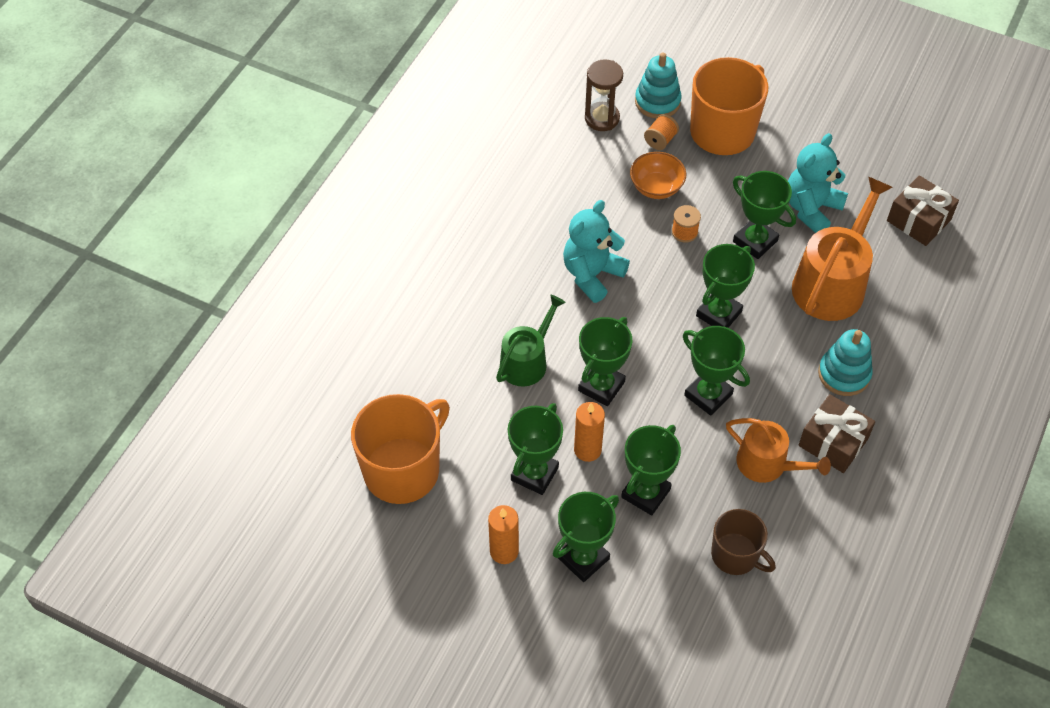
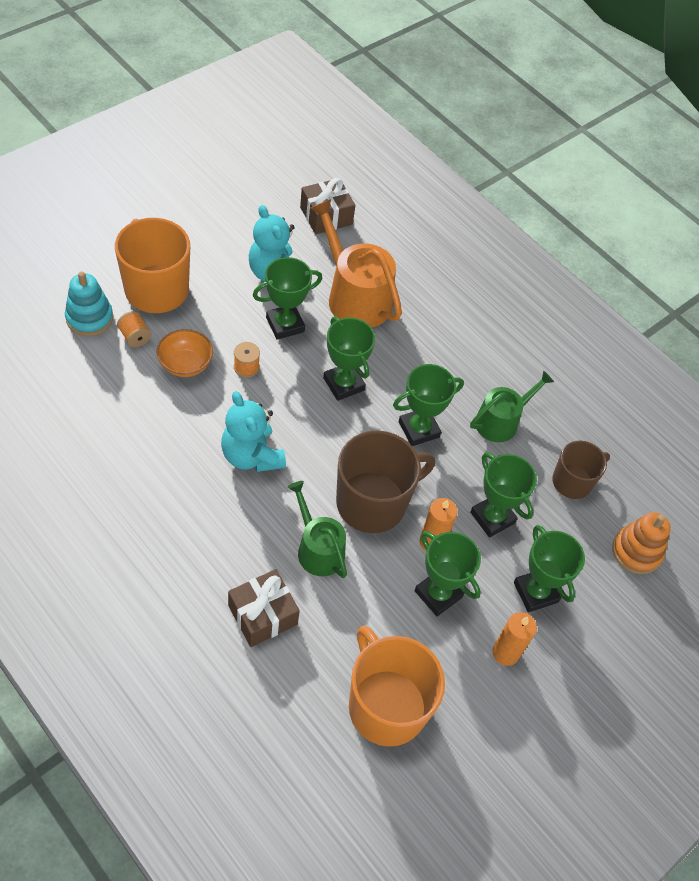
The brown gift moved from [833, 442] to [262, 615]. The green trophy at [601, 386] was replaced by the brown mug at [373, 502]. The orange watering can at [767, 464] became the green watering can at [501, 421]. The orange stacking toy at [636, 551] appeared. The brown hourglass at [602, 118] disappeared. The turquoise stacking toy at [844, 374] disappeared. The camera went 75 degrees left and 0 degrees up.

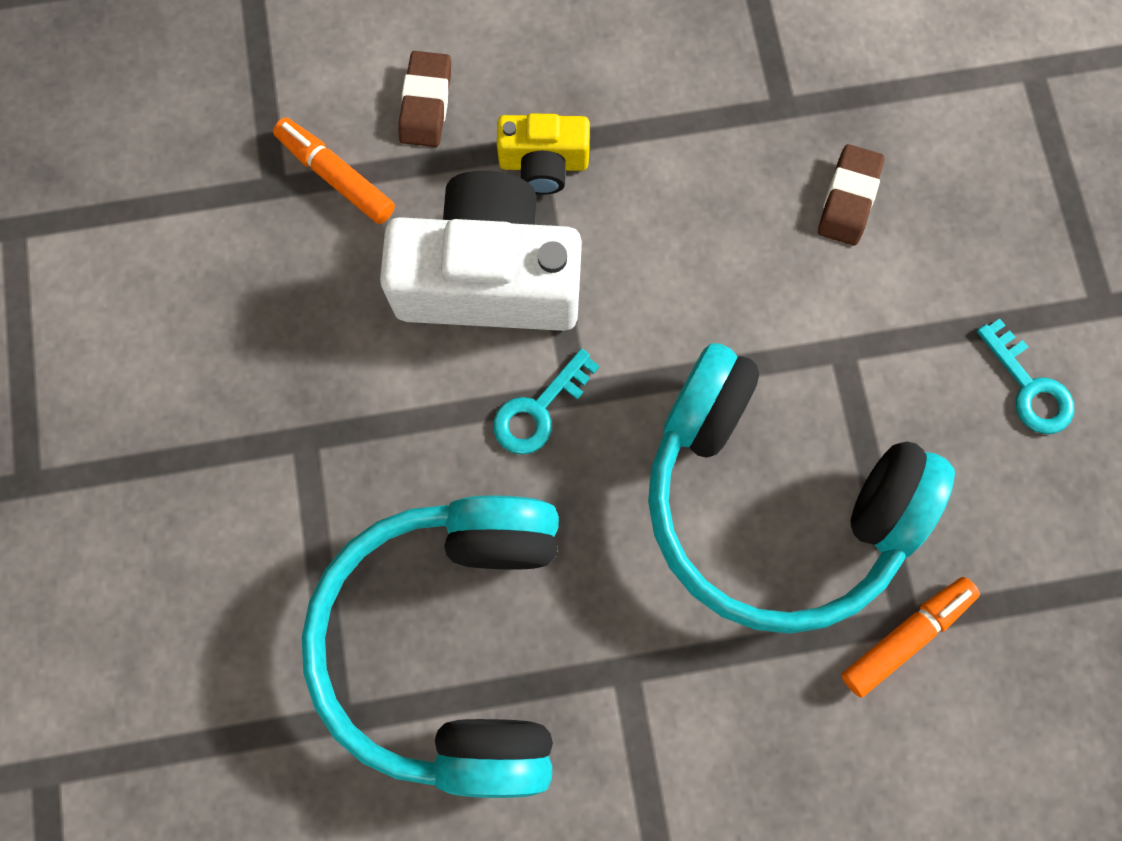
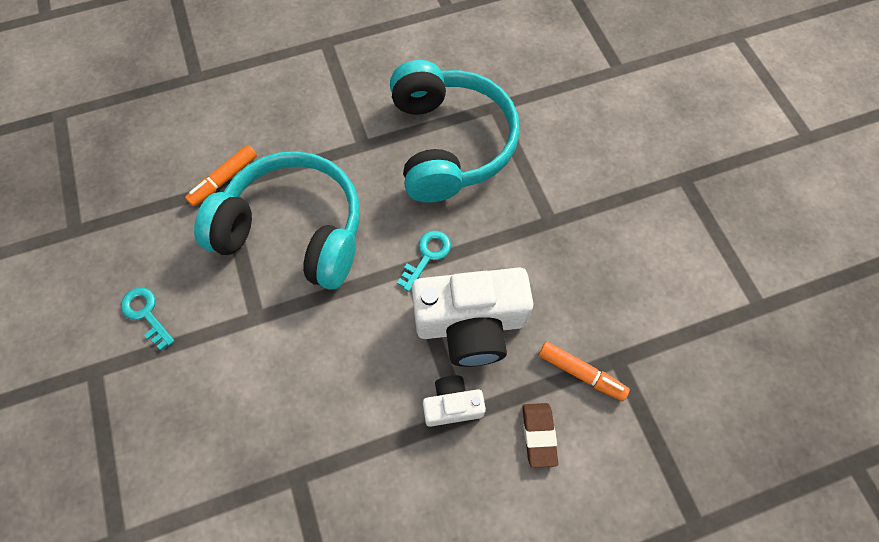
The yellow camera at [543, 164] became the white camera at [452, 405]. The brown eraser at [848, 198] disappeared. The camera went 170 degrees right and 10 degrees down.

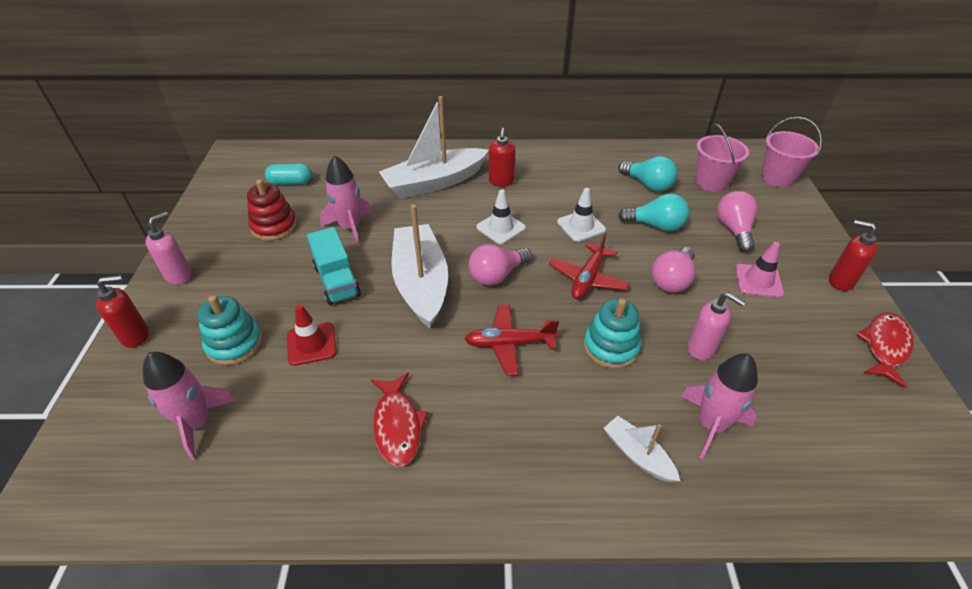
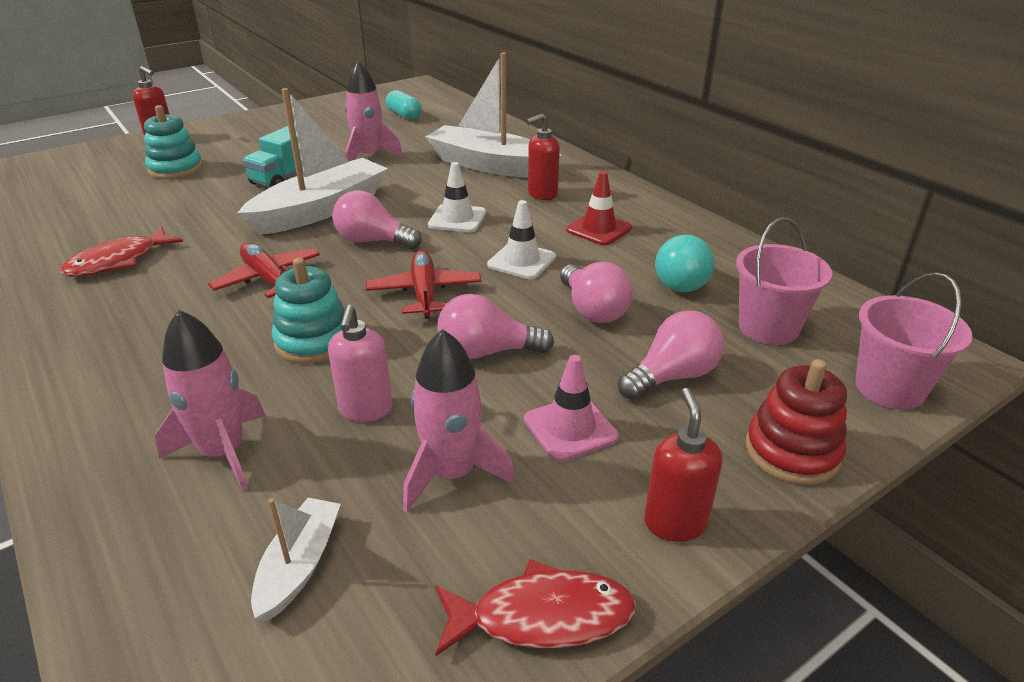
The white boat moved from [637, 455] to [299, 565]. The red plane at [588, 278] turned 90 degrees clockwise. The pink rocket moved from [197, 423] to [452, 473]. The turquoise light bulb at [655, 225] became the pink light bulb at [593, 310]. The red traffic cone moved from [311, 344] to [599, 229]. The red stacking toy moved from [274, 226] to [792, 451]. The pink soap dispenser at [179, 276] disappeared. The camera went 55 degrees right and 10 degrees down.

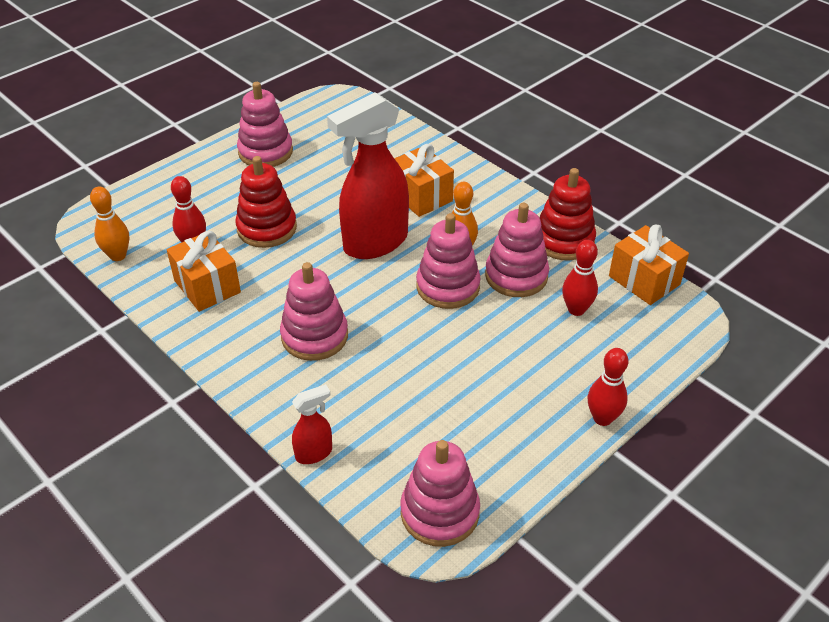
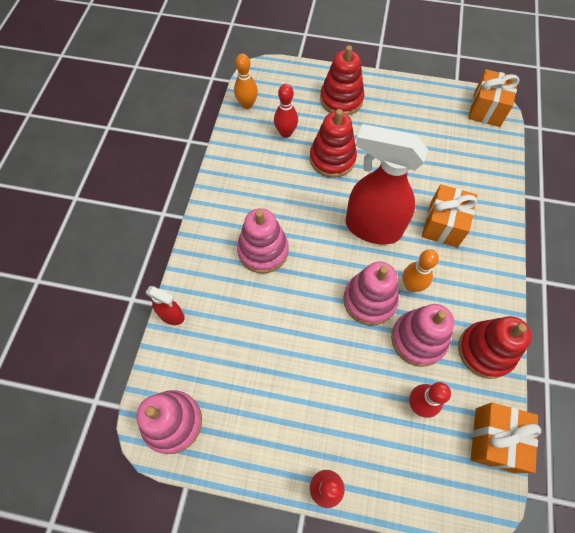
The red stacking toy at [341, 99] appeared. The orange gift moved from [207, 286] to [486, 109]. The pink stacking toy at [265, 152] disappeared. The camera went 55 degrees right and 20 degrees up.

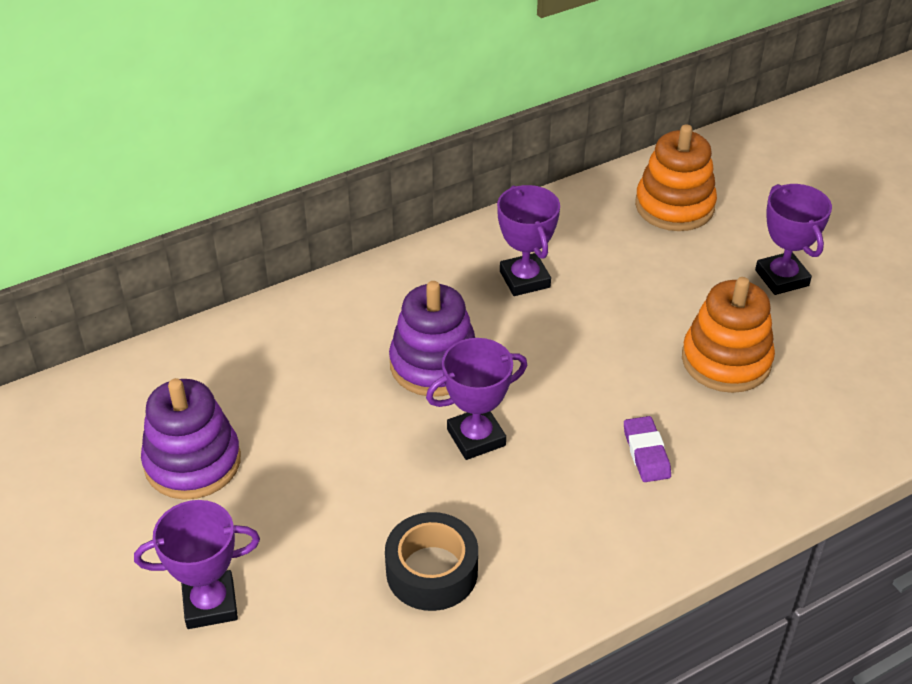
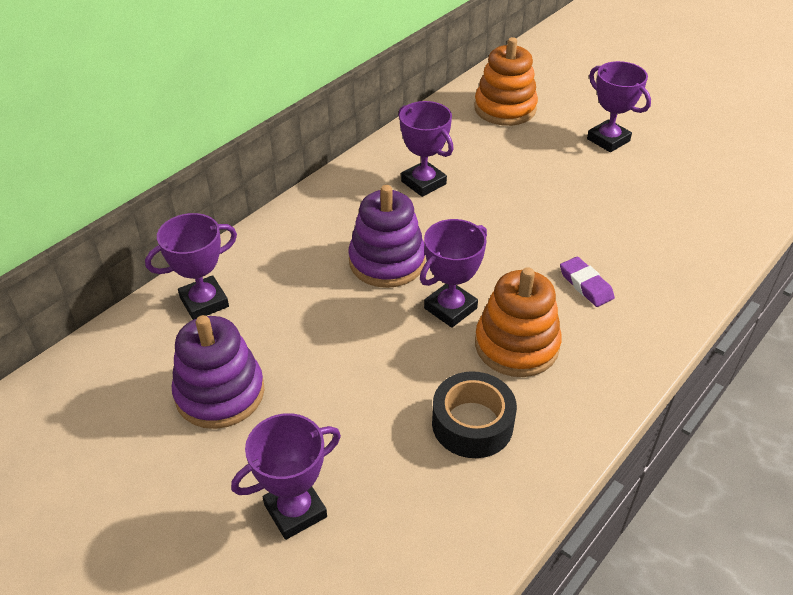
The purple trophy at [204, 302] appeared. The orange stacking toy moved from [726, 360] to [516, 345]. The camera went 20 degrees left and 0 degrees up.

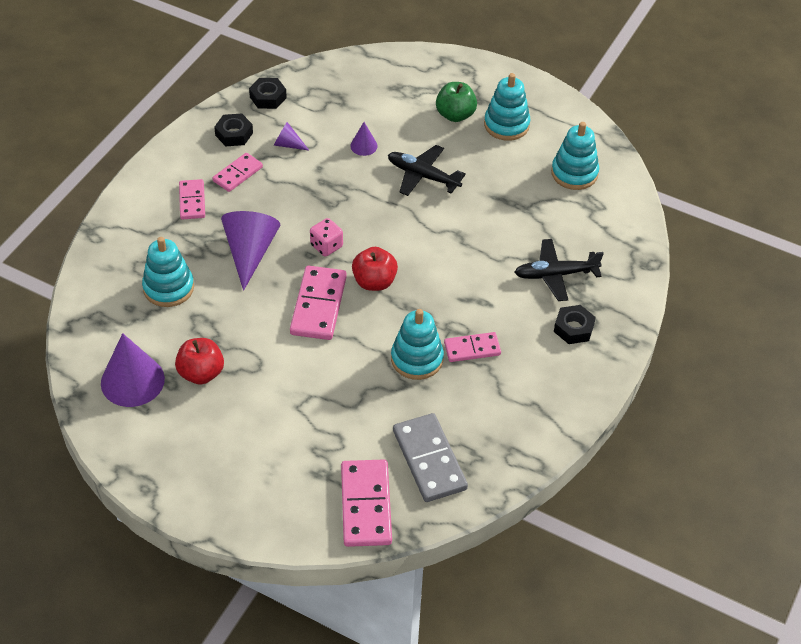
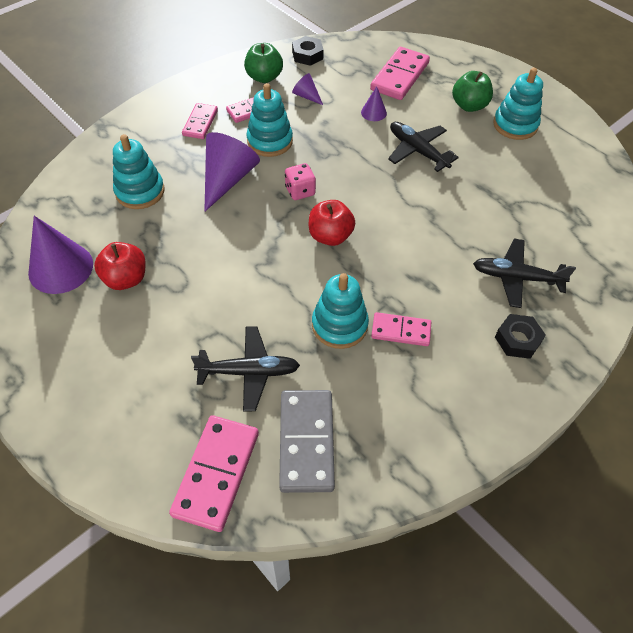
The black plane at [249, 372] appeared. The black nut at [234, 134] was replaced by the green apple at [264, 77]. The turquoise stacking toy moved from [574, 173] to [270, 141]. The pink domino moved from [319, 305] to [400, 76]. The camera went 20 degrees right and 5 degrees up.

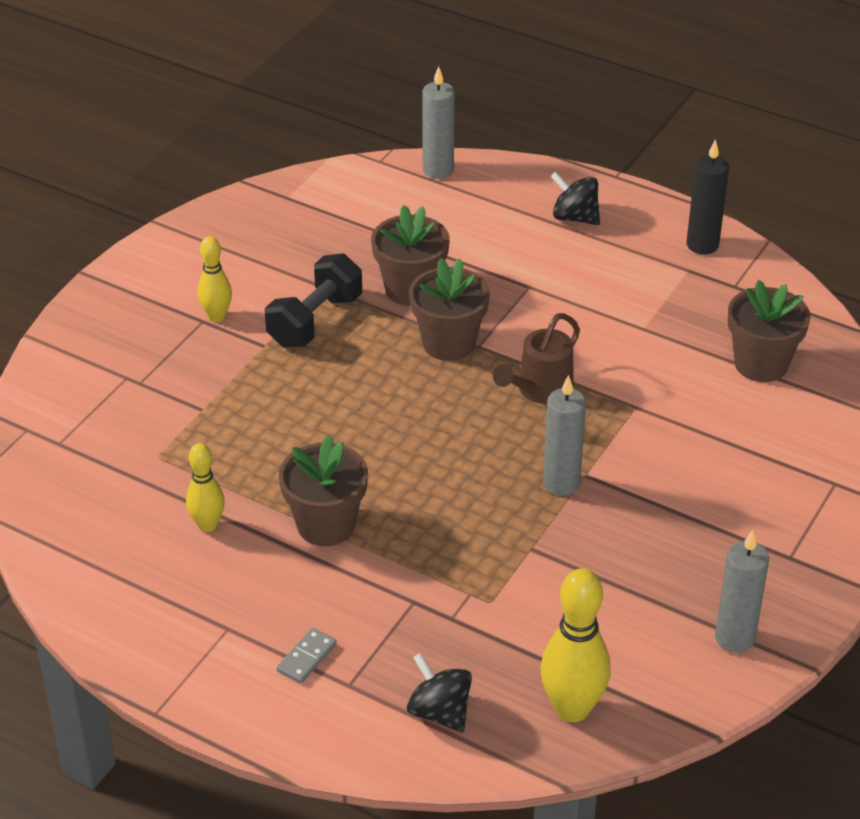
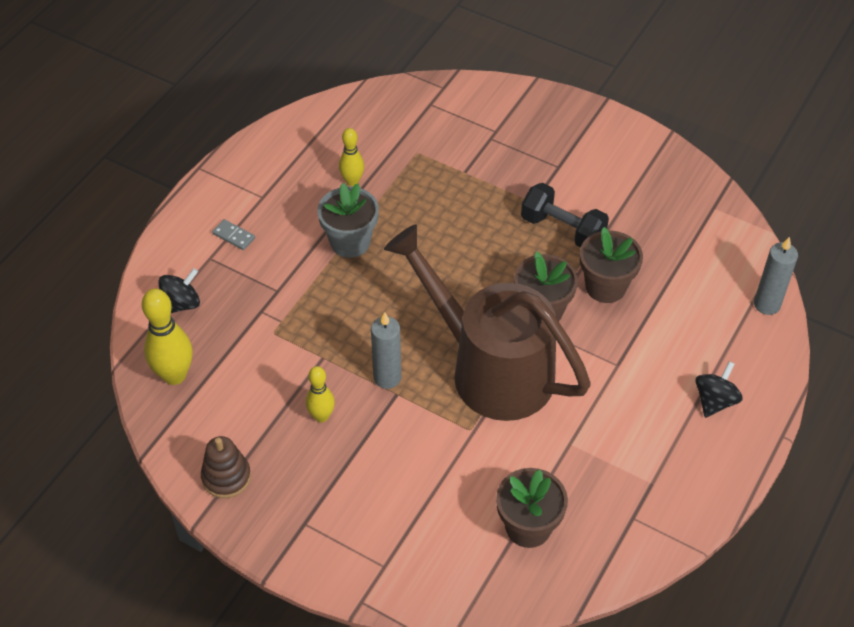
The grey candle at [734, 638] was replaced by the brown stacking toy at [226, 477]. The yellow bowling pin moved from [217, 316] to [321, 416]. The brown flower pot at [326, 525] became the grey flower pot at [350, 242]. The brown watering can at [539, 390] changed to 2.30 times the size. The black candle at [702, 245] disappeared. The camera went 90 degrees right and 10 degrees up.

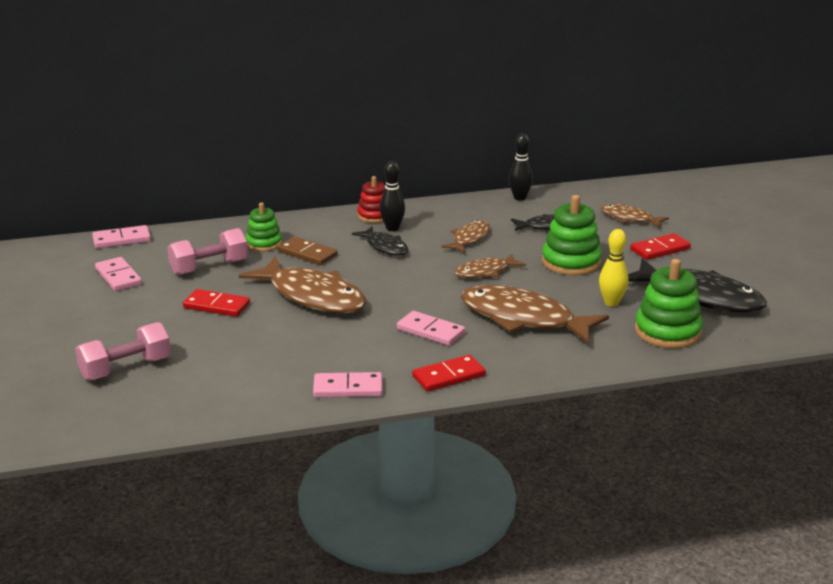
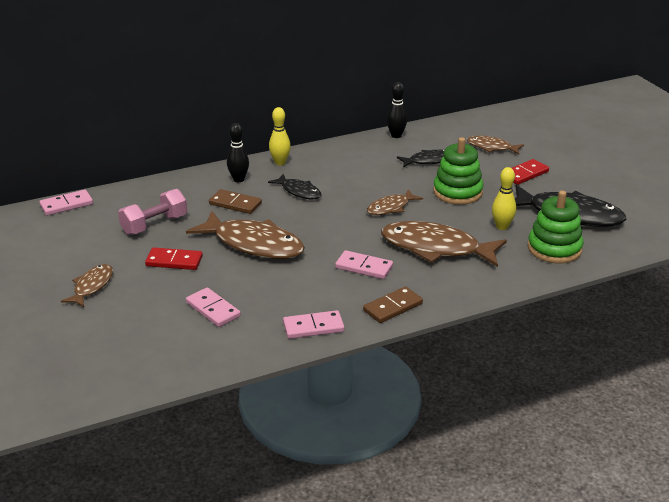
The brown fish moved from [469, 238] to [92, 286]. The pink domino moved from [118, 277] to [213, 309]. The black bowling pin moved from [392, 228] to [238, 179]. The red stacking toy at [374, 215] was replaced by the yellow bowling pin at [280, 162]. The red domino at [448, 376] became the brown domino at [392, 307]. The pink dumbbell at [126, 368] disappeared. The green stacking toy at [264, 243] disappeared. The camera went 10 degrees left and 5 degrees up.

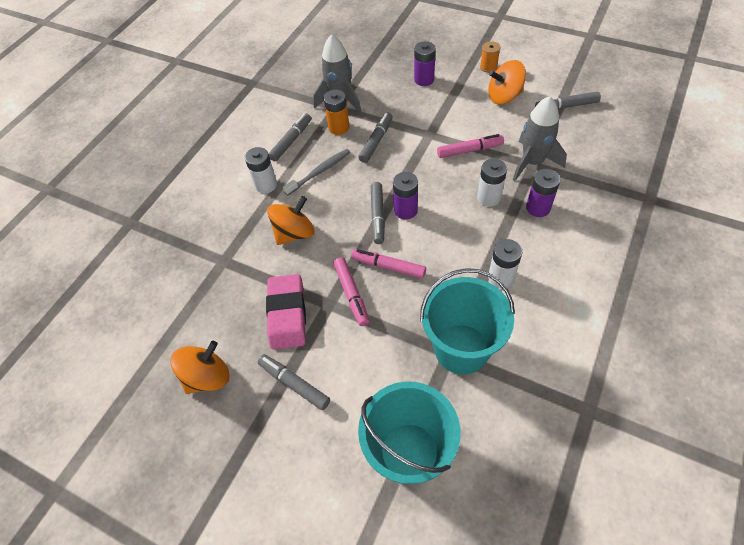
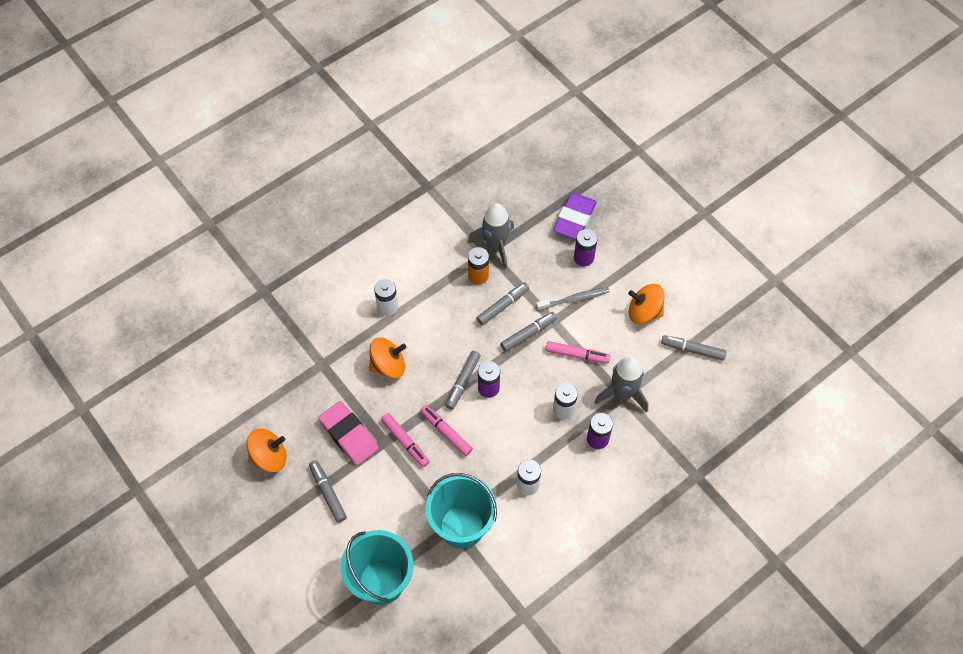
The pink eraser at [287, 314] turned 60 degrees counterclockwise. The pink marker at [351, 294] turned 45 degrees counterclockwise. The grey marker moved from [291, 141] to [528, 334]. The grey toothbrush moved from [319, 172] to [574, 299]. The purple eraser at [574, 219] appeared. The orange spool at [488, 67] disappeared. The camera went 20 degrees right and 5 degrees up.

